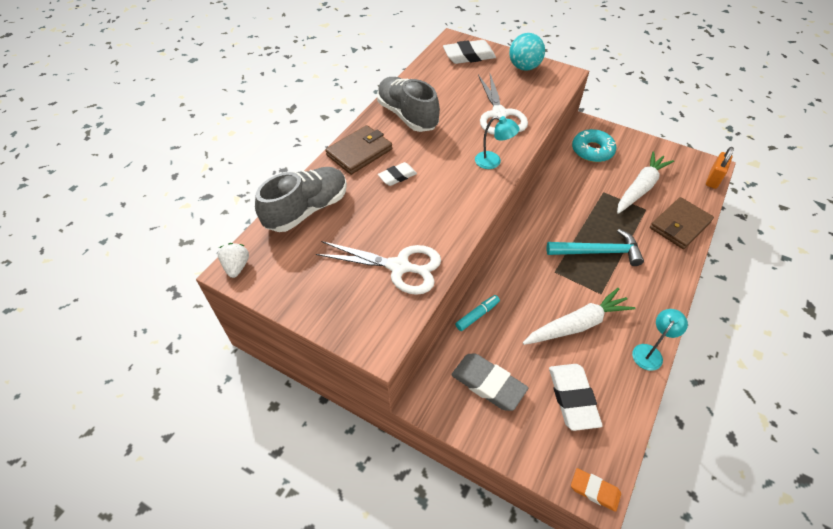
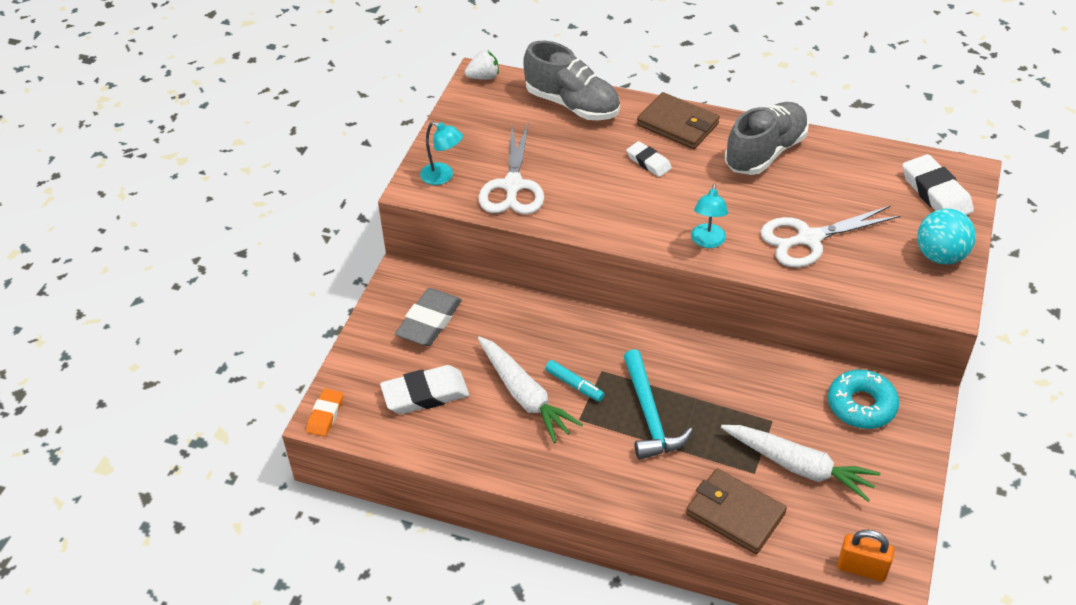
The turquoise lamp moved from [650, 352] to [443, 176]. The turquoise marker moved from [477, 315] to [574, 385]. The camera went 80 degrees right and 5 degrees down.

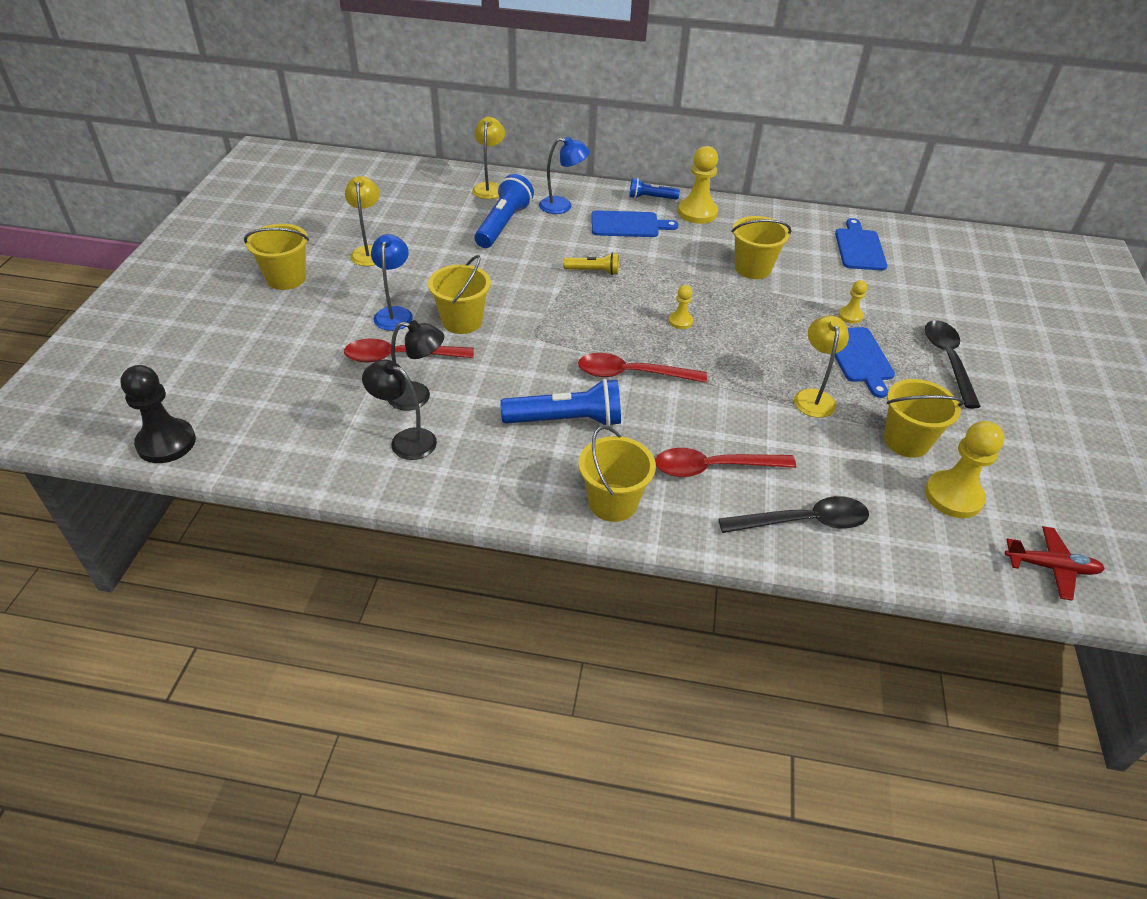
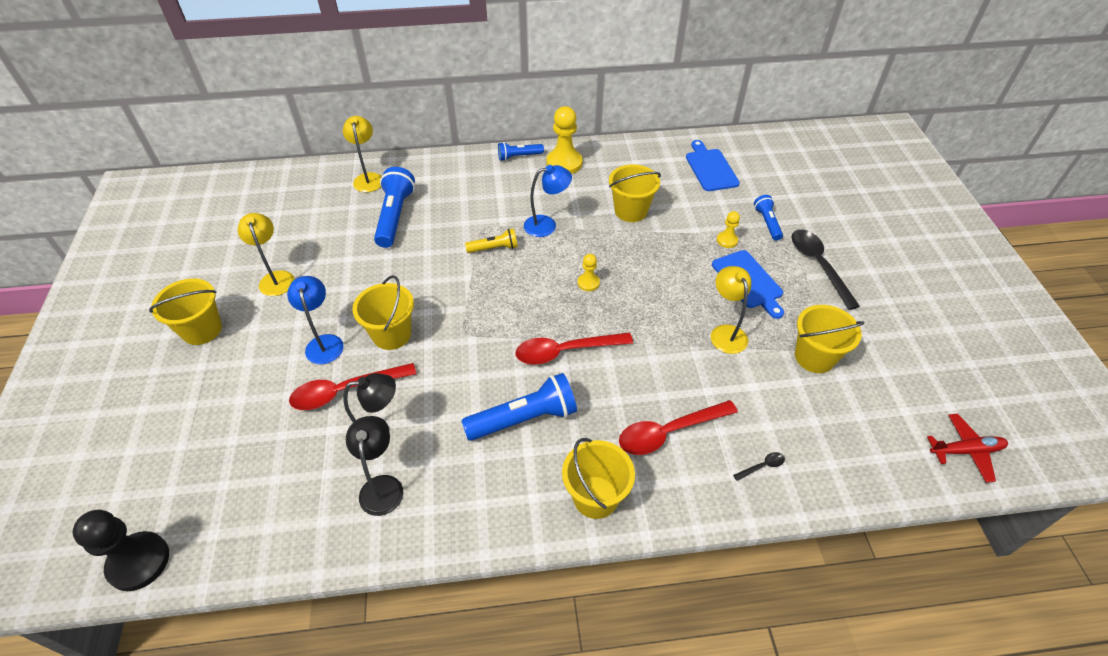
The black lamp at [405, 440] turned 75 degrees clockwise. The blue lamp moved from [562, 206] to [547, 225]. The black spoon at [804, 522] changed to 0.43 times the size. The blue flashlight at [767, 223] appeared. The blue cutting board at [628, 225] disappeared. The yellow pawn at [953, 496] disappeared. The camera went 15 degrees left and 5 degrees up.

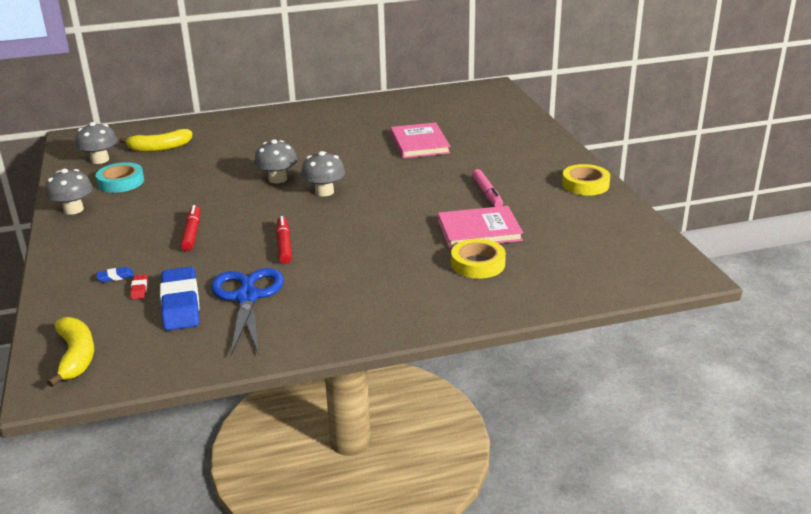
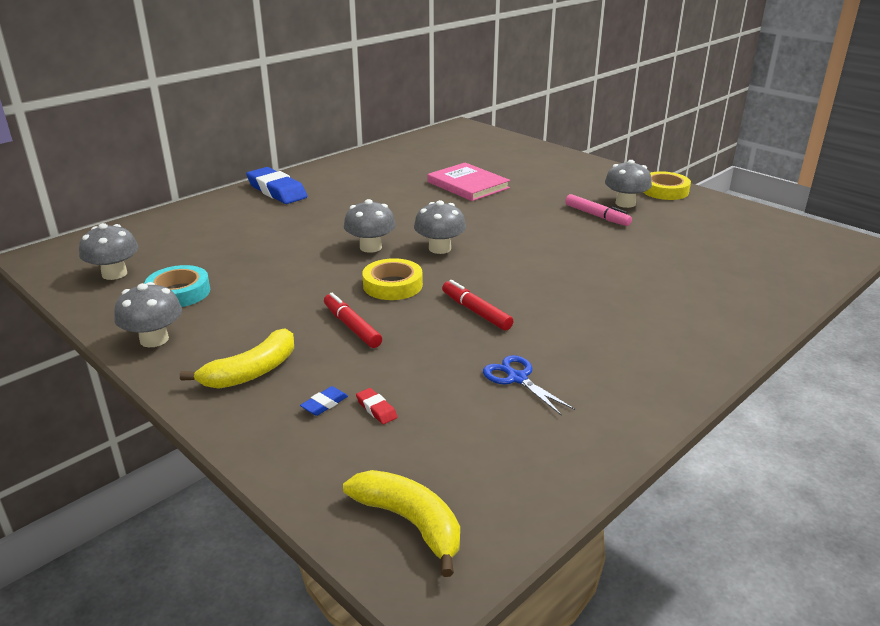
The yellow banana moved from [160, 148] to [251, 371]. The blue eraser moved from [180, 304] to [277, 191]. The yellow tape moved from [478, 264] to [392, 285]. The blue scissors at [247, 297] changed to 0.56 times the size. The grey mushroom at [625, 203] appeared. The pink book at [479, 230] disappeared. The camera went 30 degrees left and 0 degrees up.

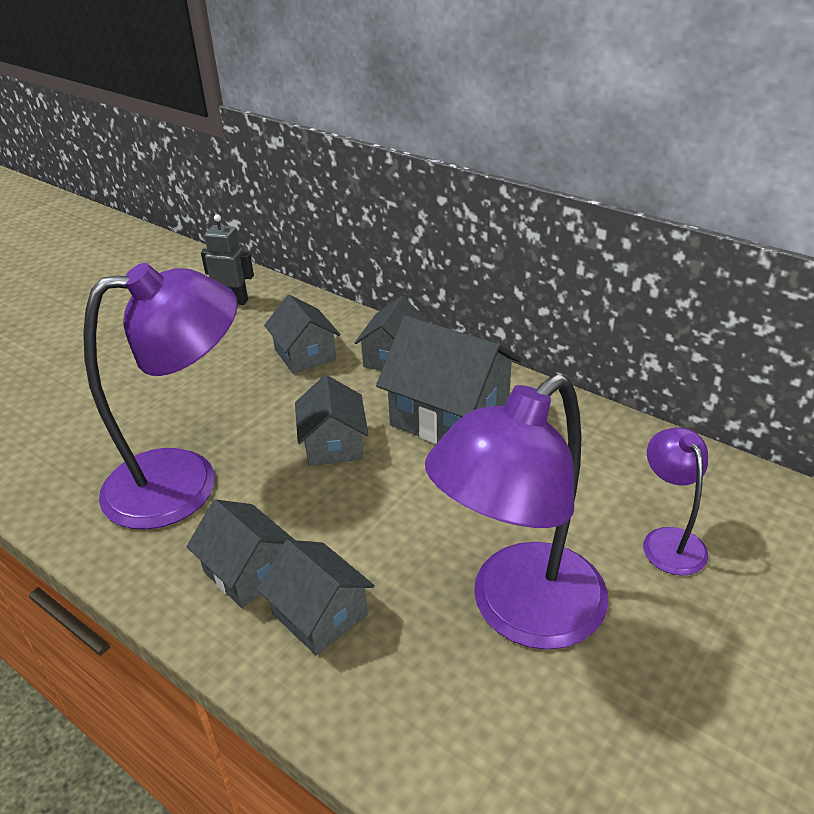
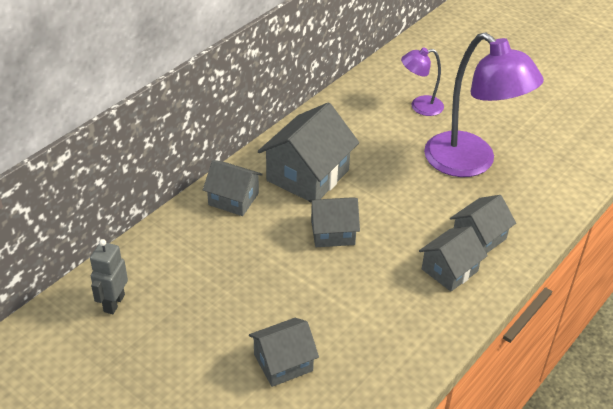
The grey house moved from [305, 354] to [283, 362]. The purple lamp at [185, 482] disappeared. The camera went 90 degrees left and 5 degrees up.

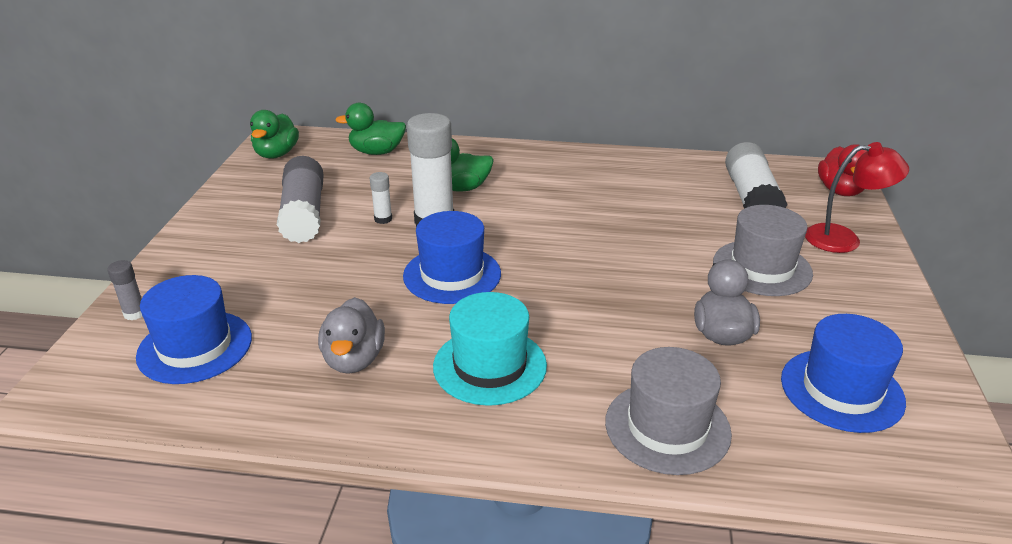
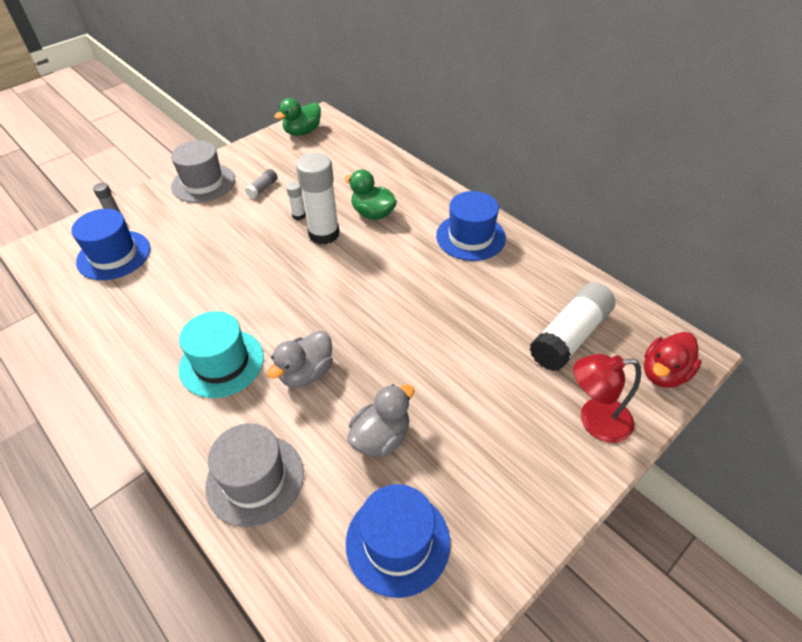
The grey hat moved from [762, 268] to [203, 183]. The grey glue stick at [304, 214] changed to 0.45 times the size. The grey duck moved from [354, 359] to [306, 373]. The blue hat moved from [452, 275] to [470, 237]. The red lamp at [843, 239] turned 135 degrees clockwise. The green duck at [377, 152] disappeared. The camera went 40 degrees right and 15 degrees up.

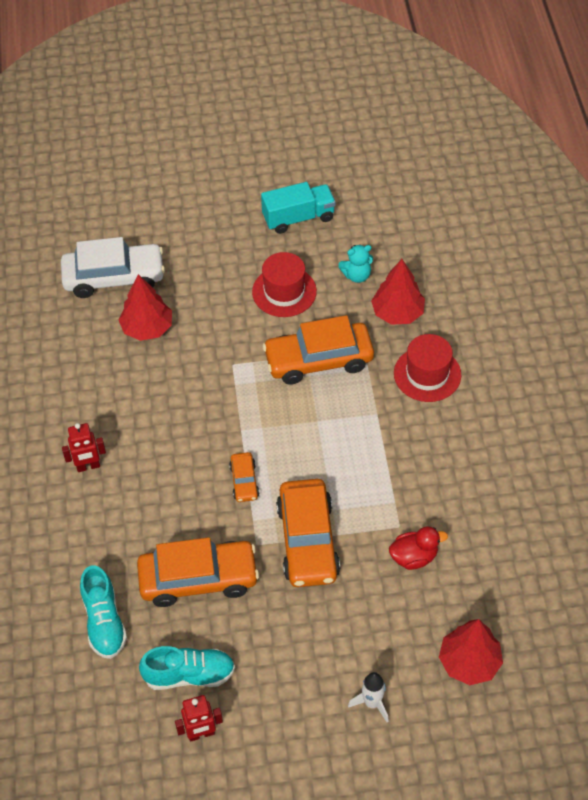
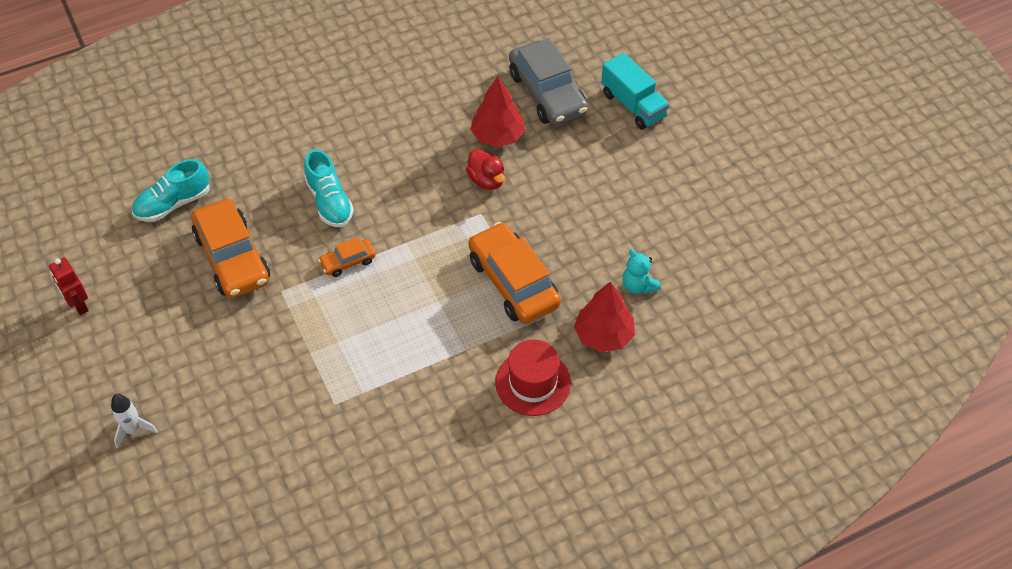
The turquoise shoe moved from [189, 675] to [329, 201]. The red duck moved from [414, 557] to [486, 180]. The white car at [114, 277] became the grey car at [547, 93]. The turquoise truck moved from [298, 218] to [633, 105]. The red robot at [88, 466] disappeared. The red hat at [284, 291] disappeared. The orange car at [308, 541] disappeared. The red tree at [469, 662] disappeared. The camera went 70 degrees right and 0 degrees up.

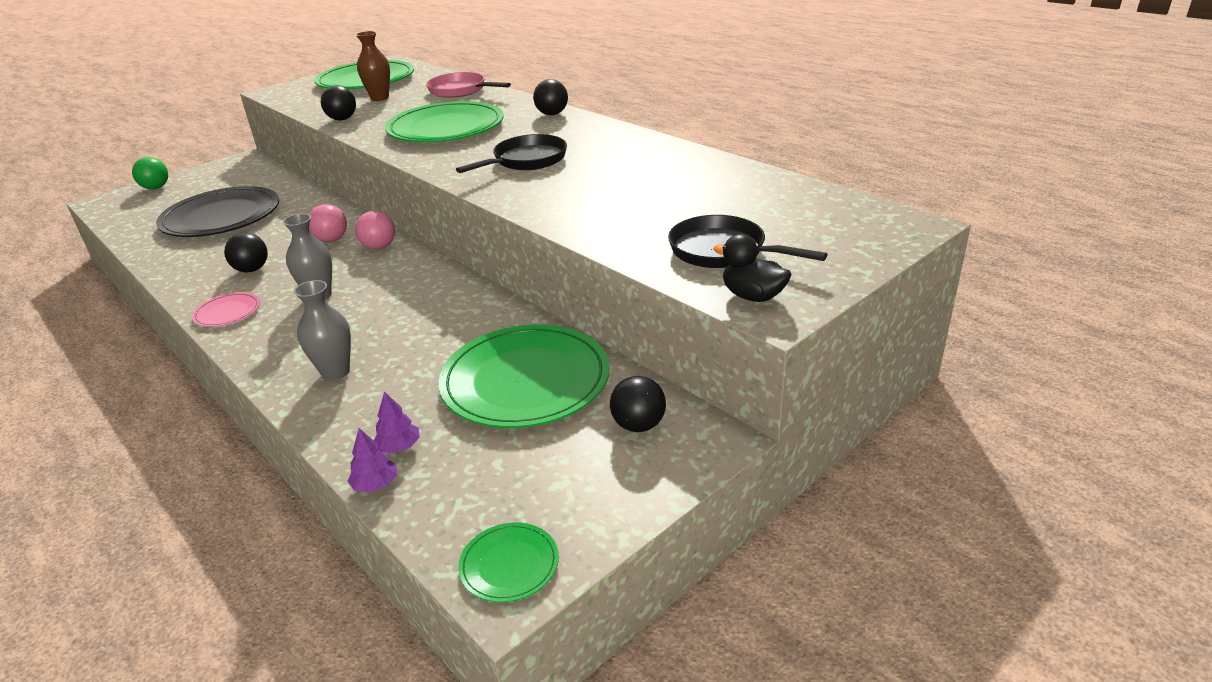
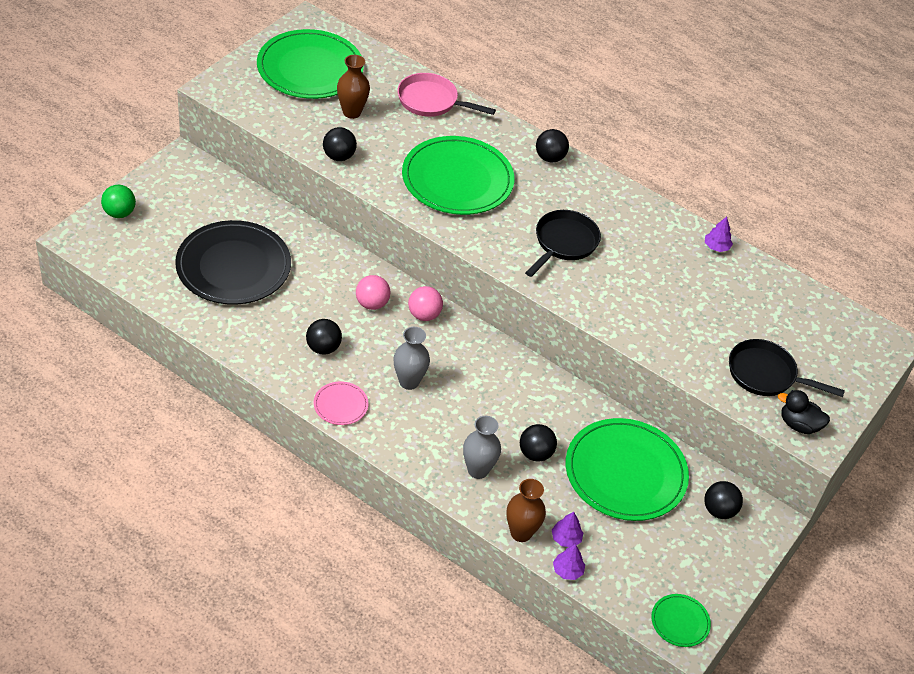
The brown vase at [521, 533] appeared. The black ball at [535, 453] appeared. The purple tree at [716, 247] appeared. The camera went 20 degrees left and 15 degrees up.

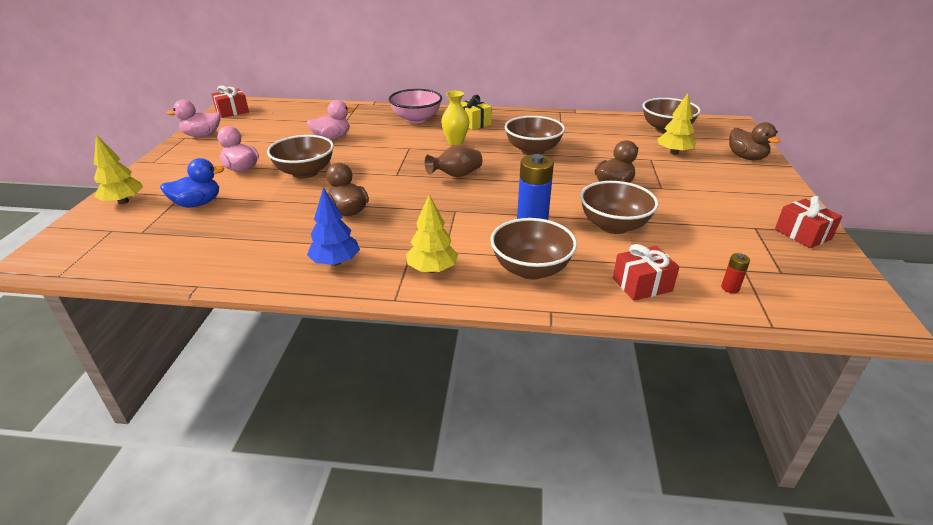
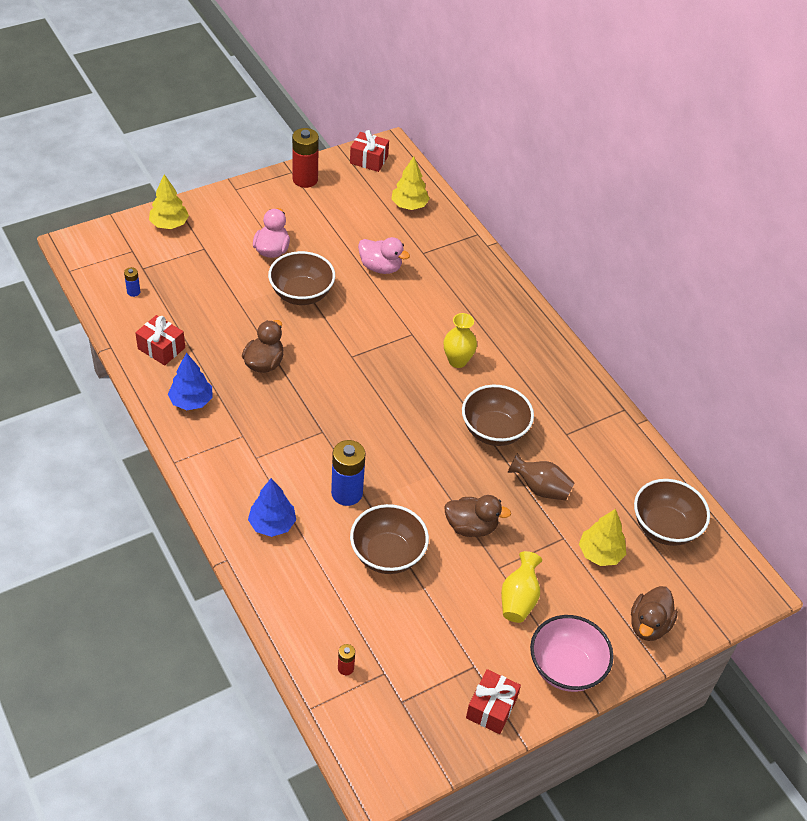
The blue battery at [133, 292] appeared. The red gift moved from [642, 285] to [161, 348]. The brown bowl at [531, 269] was replaced by the blue tree at [272, 524]. The pink duck at [202, 135] was replaced by the red battery at [305, 179]. The yellow tree moved from [432, 269] to [409, 205]. The yellow vase at [518, 599] appeared. The brown vase moved from [456, 175] to [540, 488]. The pink bowl moved from [416, 119] to [566, 667]. The blue duck at [197, 203] disappeared. The yellow gift at [473, 123] disappeared. The camera went 50 degrees right and 15 degrees up.

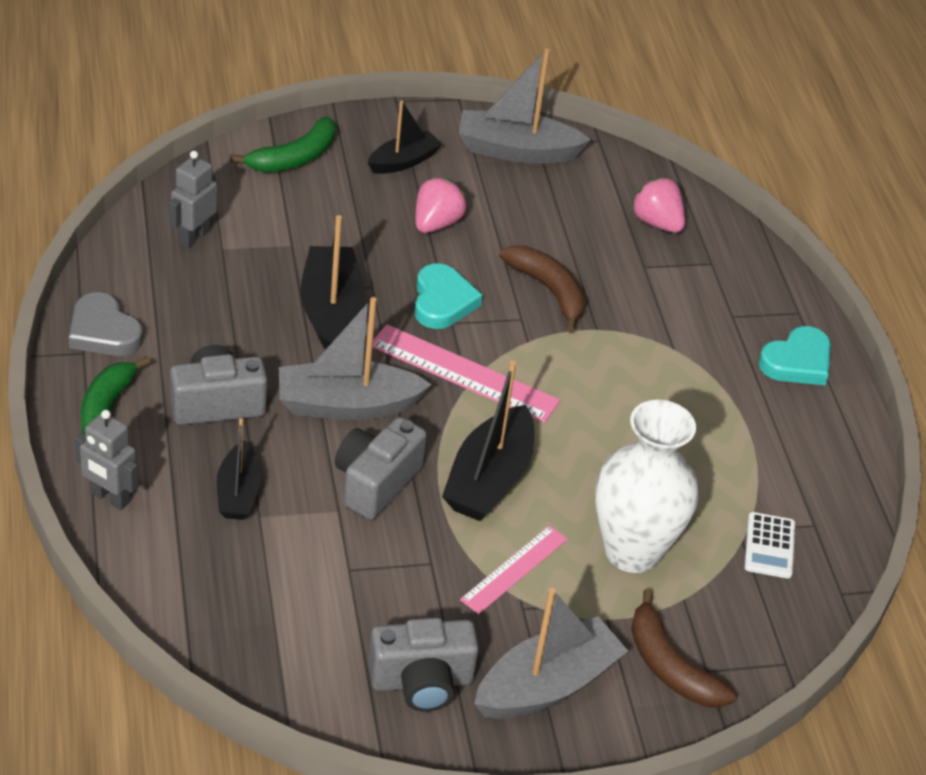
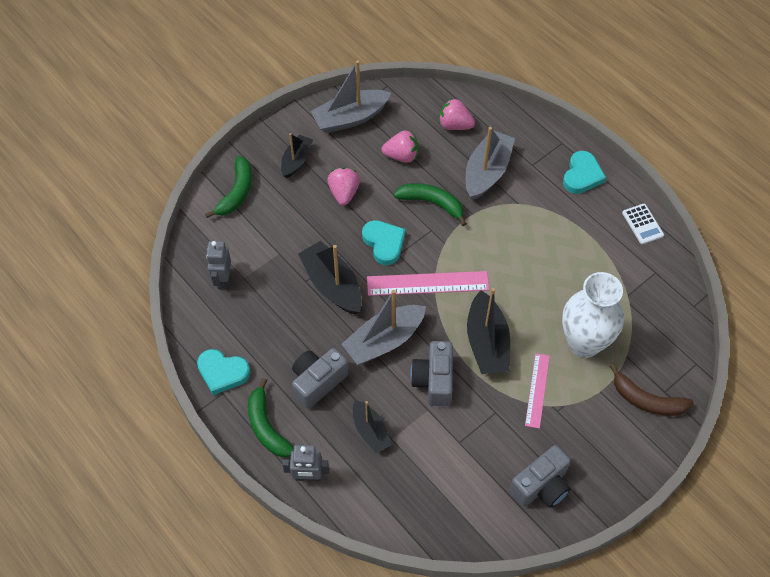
The grey heart at [103, 331] became the turquoise heart at [222, 372]. The pink strawberry at [401, 156] appeared. The brown banana at [548, 291] became the green banana at [432, 203]. The grey boat moved from [547, 685] to [487, 172]. The white calculator moved from [769, 546] to [642, 224]. The camera went 25 degrees left and 15 degrees up.

